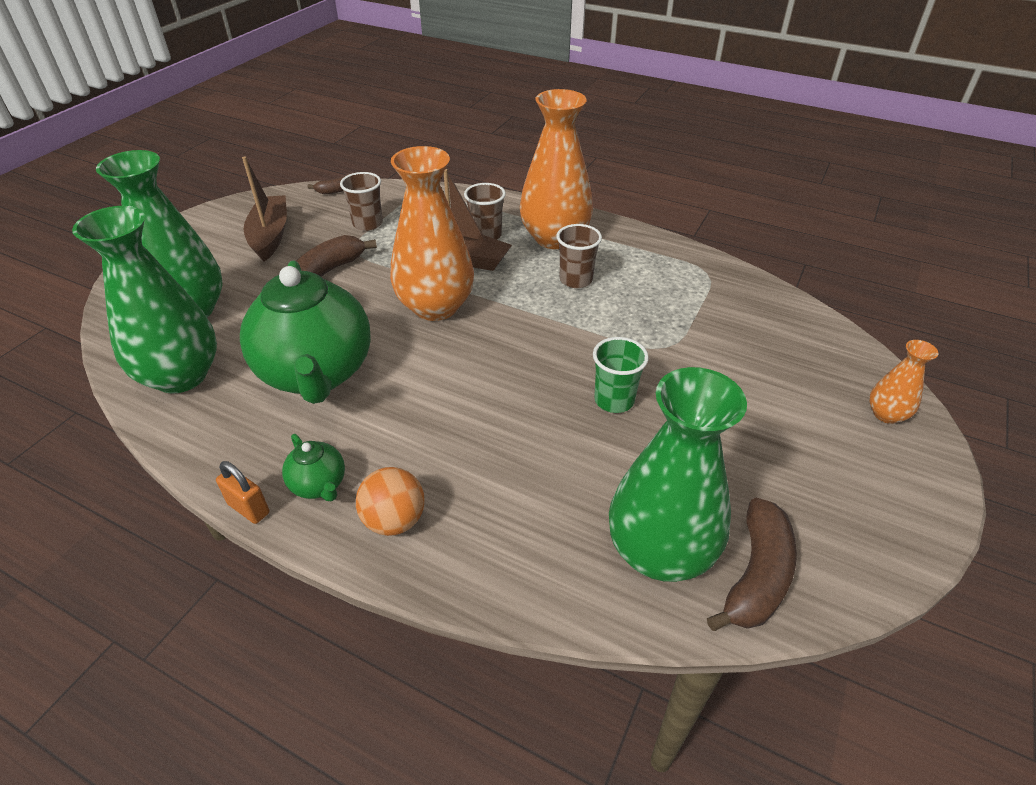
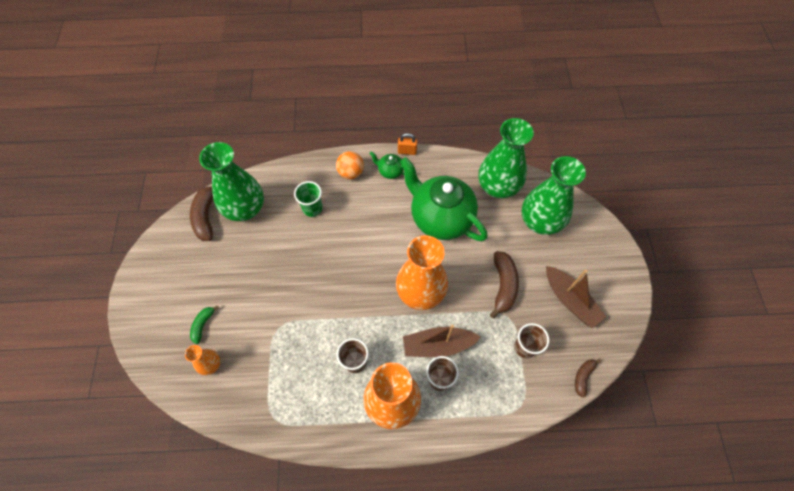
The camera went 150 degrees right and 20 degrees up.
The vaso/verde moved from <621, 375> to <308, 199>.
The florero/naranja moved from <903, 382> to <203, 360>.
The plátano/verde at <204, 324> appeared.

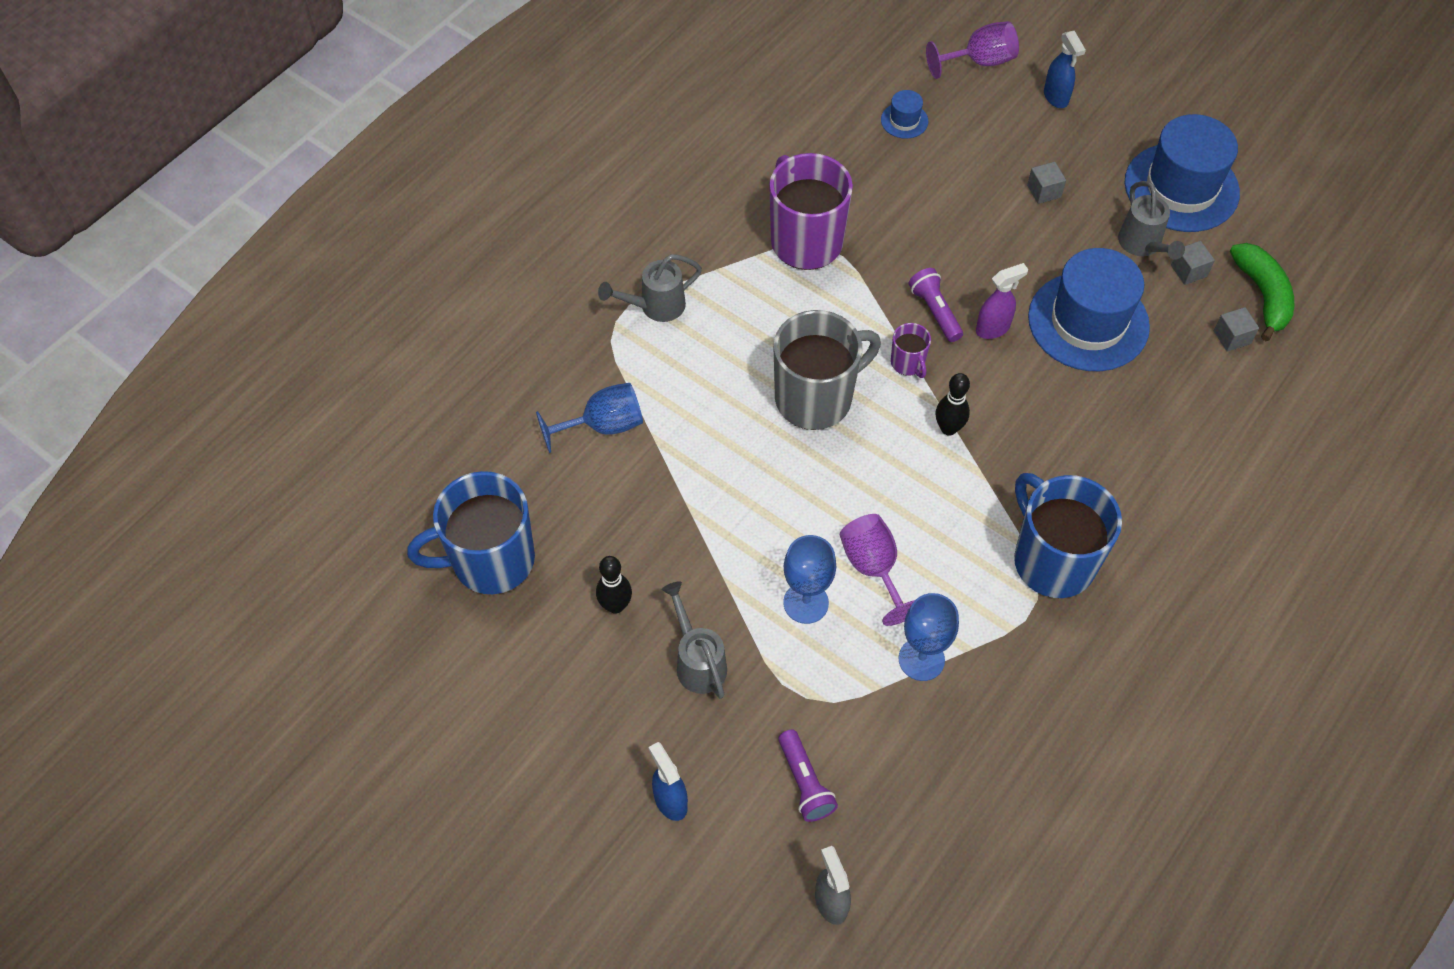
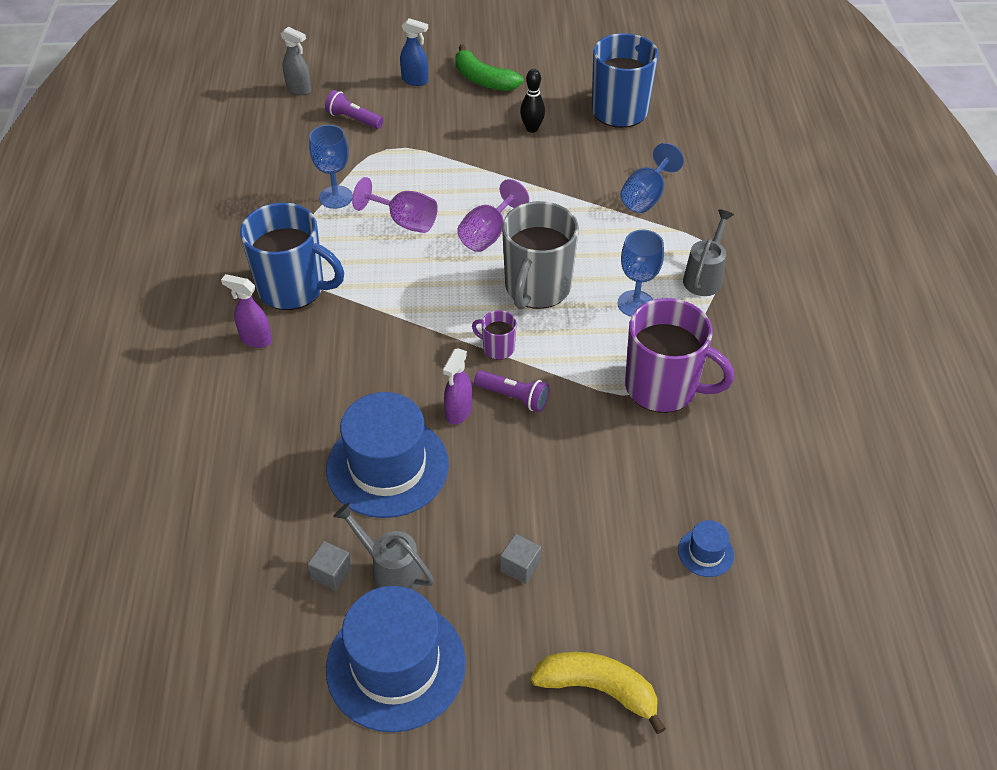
The camera went 140 degrees right and 10 degrees down.
The regadera/gris at <694, 640> disappeared.
The copa/azul moved from <809, 579> to <641, 273>.
The copa/morado moved from <972, 50> to <493, 215>.
The bolo/negro at <953, 404> disappeared.
The pulverizador/azul at <1065, 69> was replaced by the plátano/amarillo at <598, 693>.
The cubo/gris at <1236, 329> disappeared.
The plátano/verde moved from <1262, 292> to <489, 68>.
The pulverizador/morado at <246, 311> appeared.

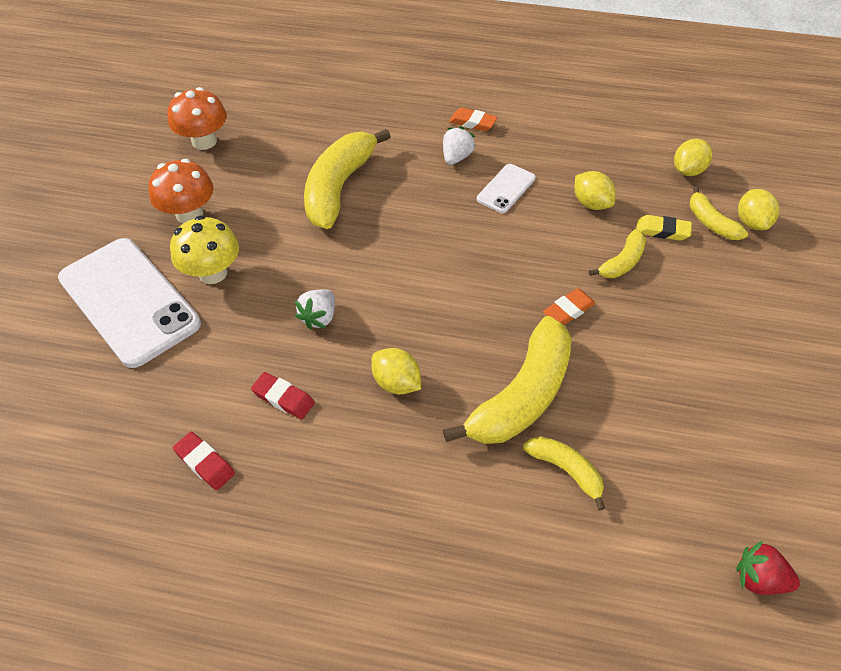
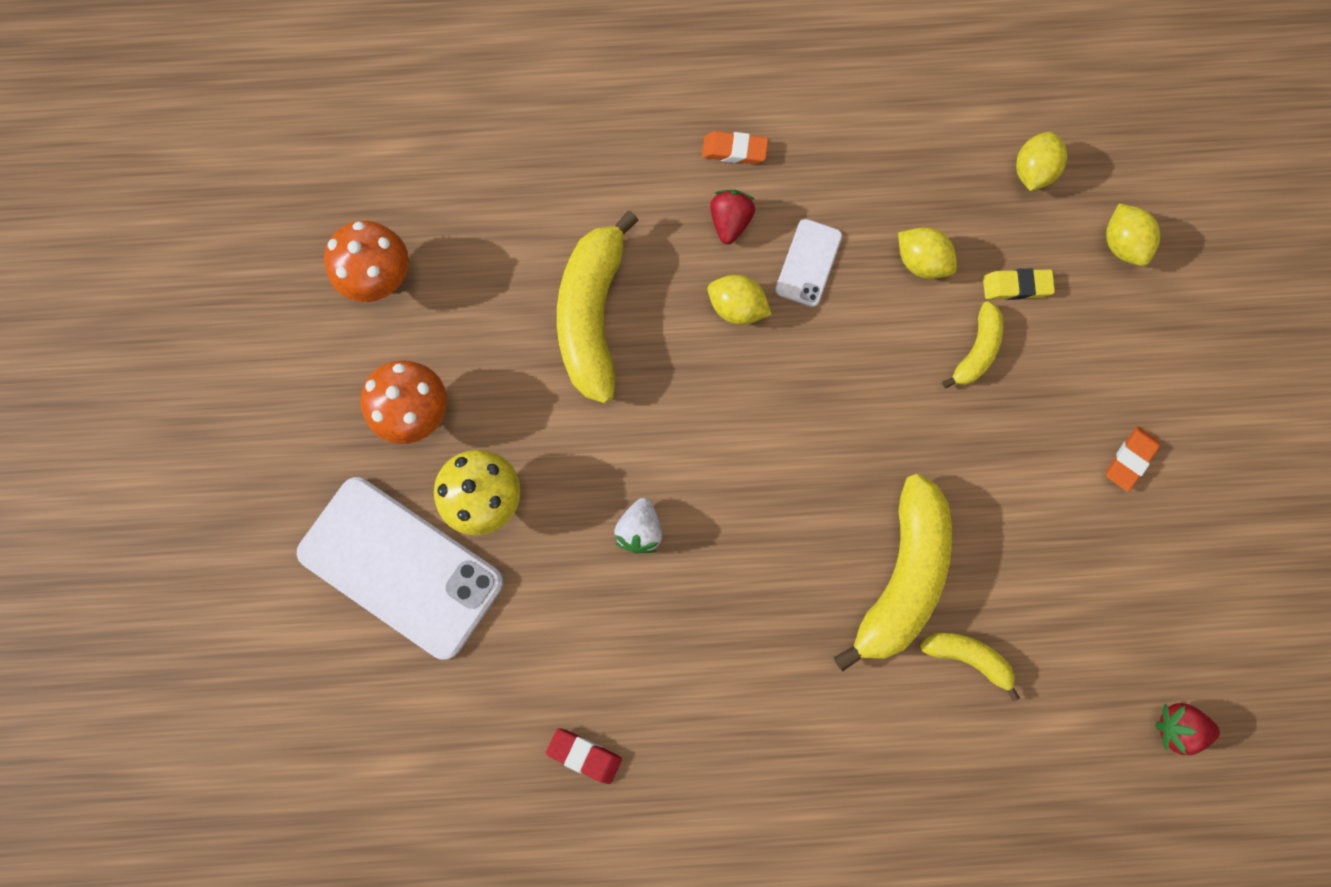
The camera went 15 degrees left and 25 degrees up.
The goma de borrar/rojo at <283, 395> disappeared.
The limón/amarillo moved from <396, 371> to <740, 300>.
The fresa/blanco at <459, 145> became the fresa/rojo at <732, 217>.
The goma de borrar/naranja moved from <569, 306> to <1133, 459>.
The plátano/amarillo at <718, 213> disappeared.

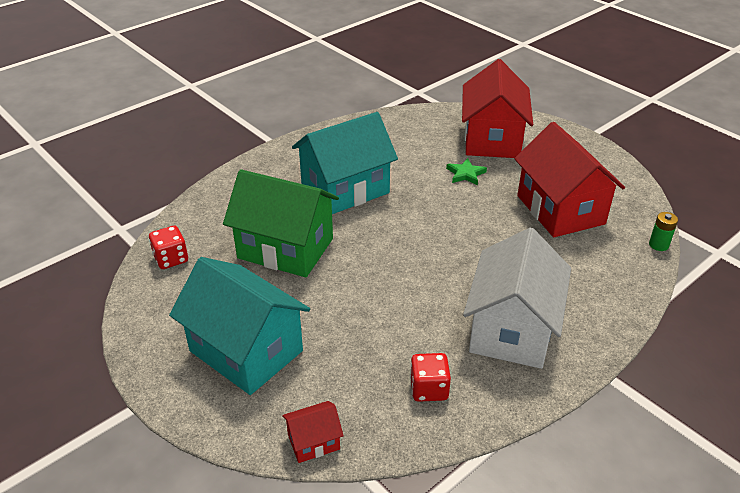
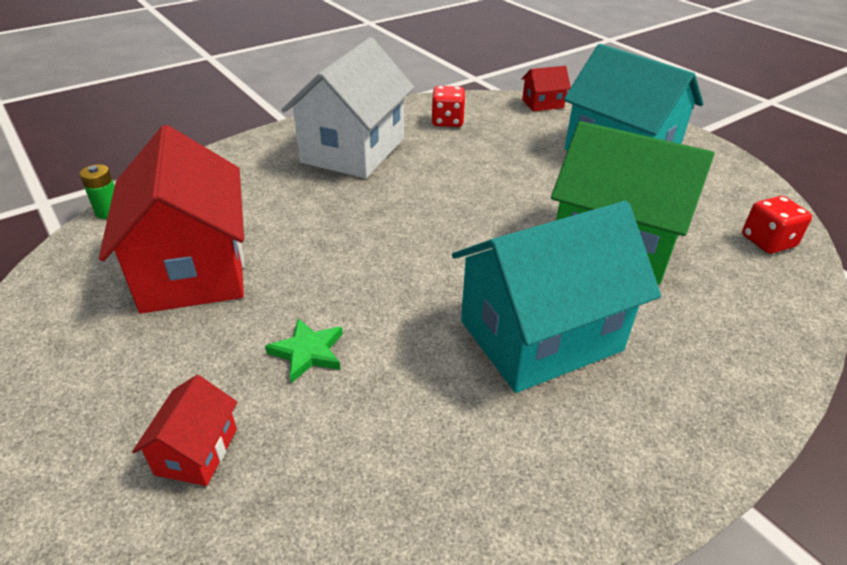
The camera went 175 degrees left and 0 degrees up.
The casa/rojo at <497, 108> changed to 0.44 times the size.

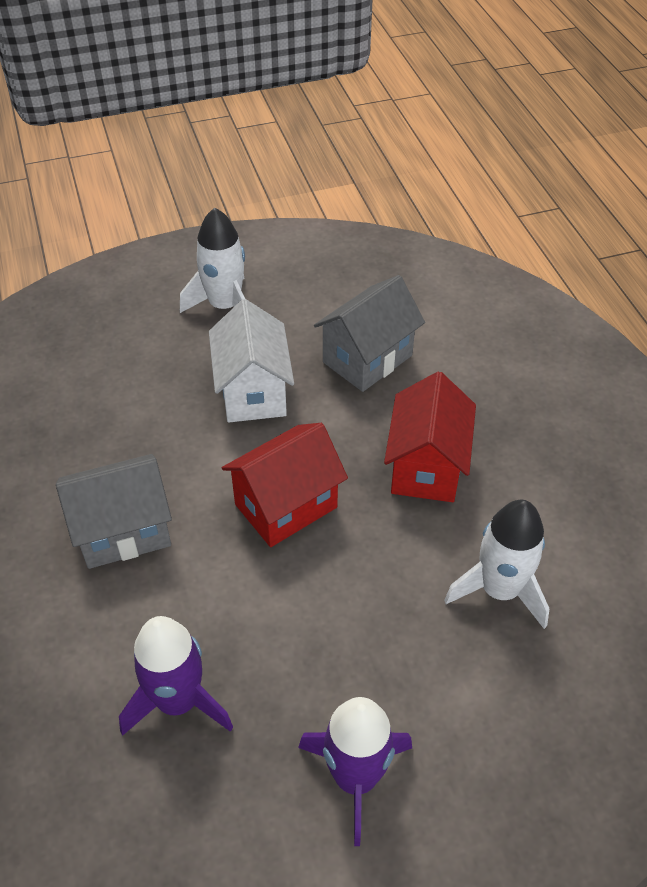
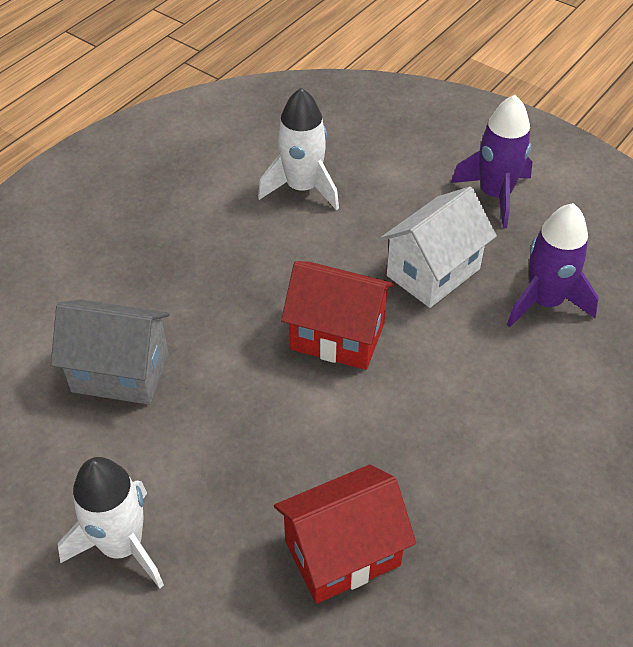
The camera went 125 degrees left and 0 degrees up.
The casa/gris at <114, 511> disappeared.
The casa/blanco moved from <251, 360> to <438, 247>.
The casa/rojo moved from <430, 437> to <345, 534>.

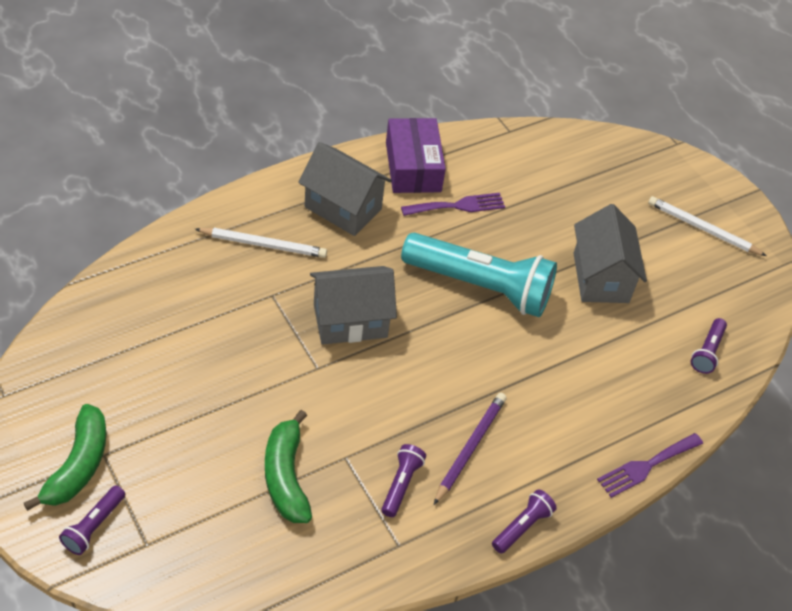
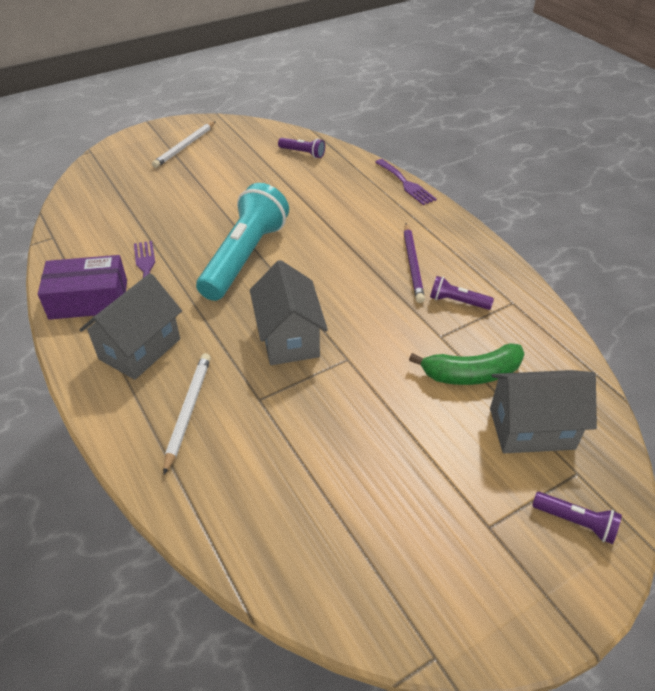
The camera went 85 degrees left and 5 degrees down.
The plátano/verde at <65, 457> disappeared.
The lápiz/morado at <470, 449> turned 120 degrees counterclockwise.
The lámpara de mano/morado at <524, 521> disappeared.
The casa/gris moved from <610, 253> to <543, 411>.

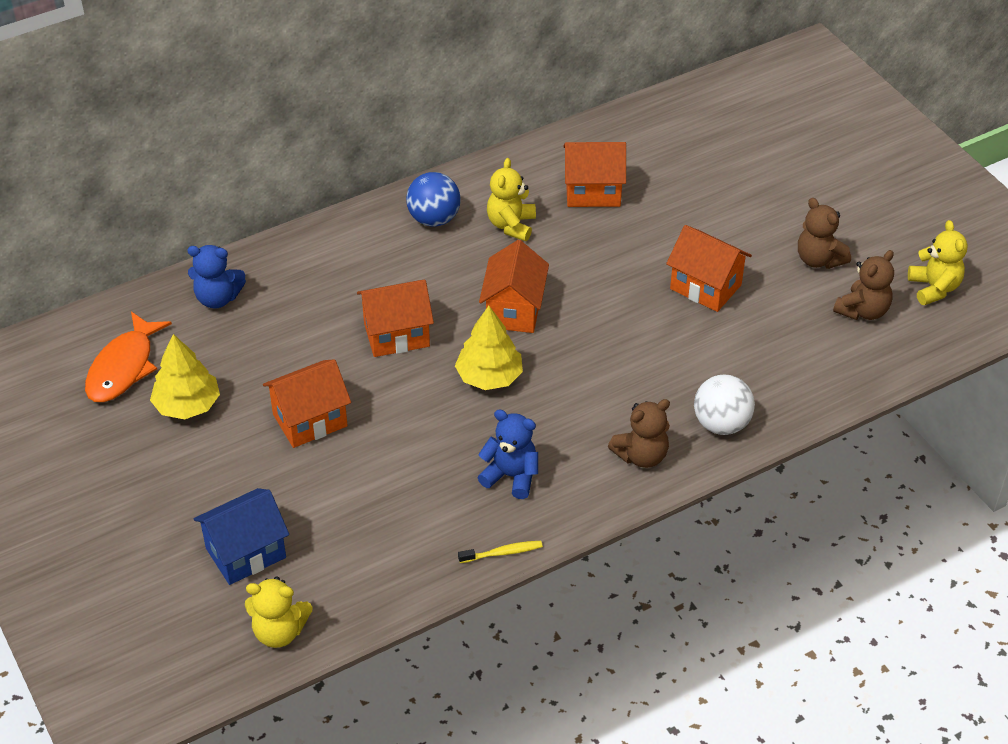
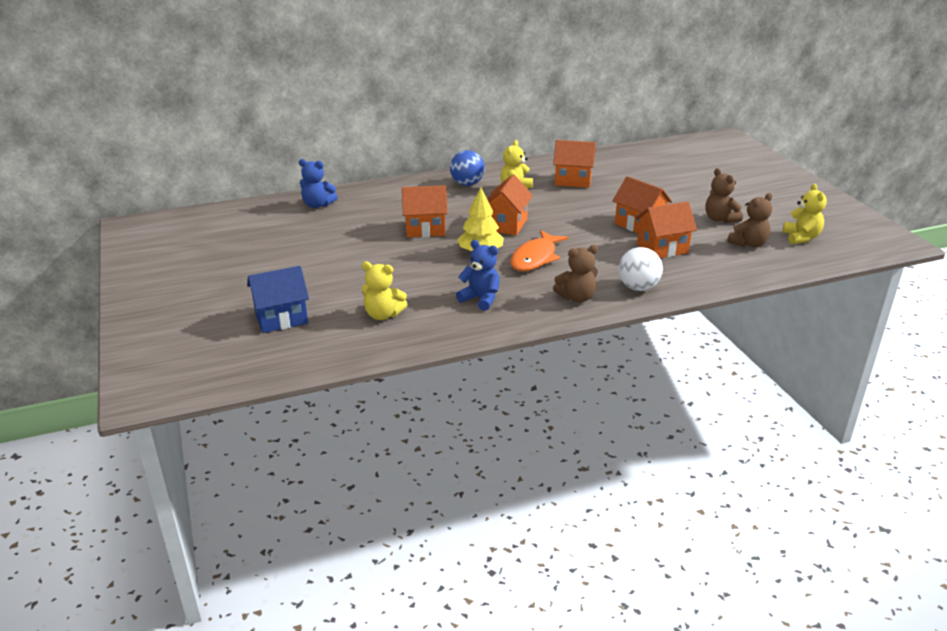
The camera went 10 degrees right and 15 degrees down.
The pez/naranja moved from <128, 356> to <539, 250>.
The árbol/amarillo at <185, 376> disappeared.
The osito/amarillo moved from <278, 612> to <385, 291>.
The casa/naranja moved from <307, 403> to <666, 229>.
The cepillo de dientes/amarillo at <500, 552> disappeared.

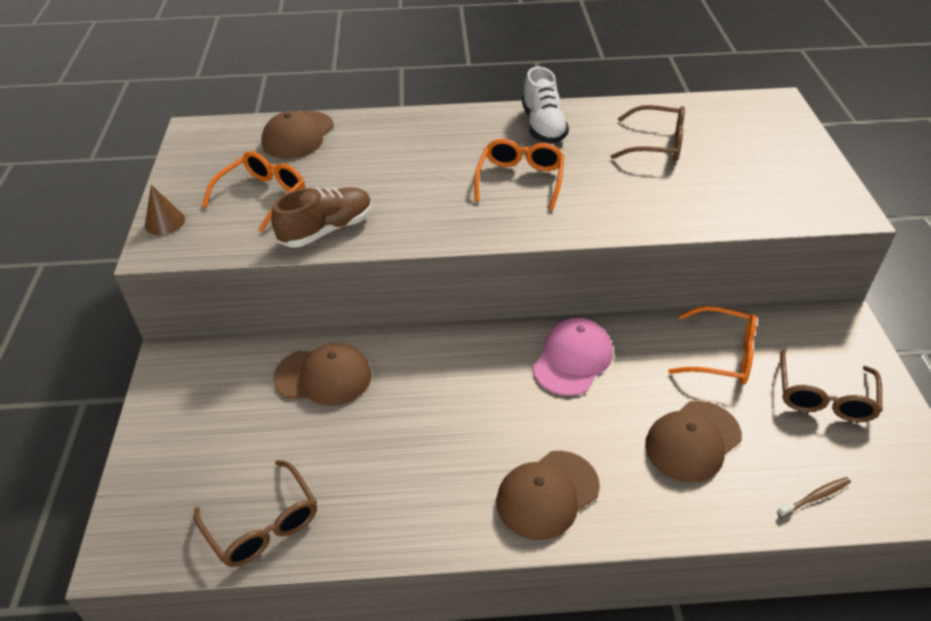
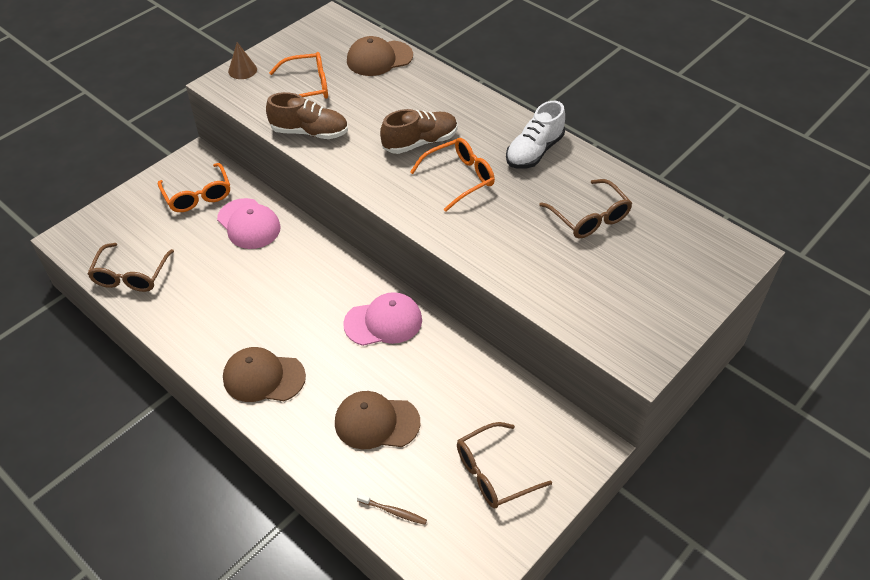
The camera went 45 degrees right and 5 degrees up.
The gorra/marrón at <322, 374> became the gorra/rosa at <249, 223>.
The gafas/naranja moved from <712, 345> to <194, 187>.
The zapato/marrón at <418, 131> appeared.

